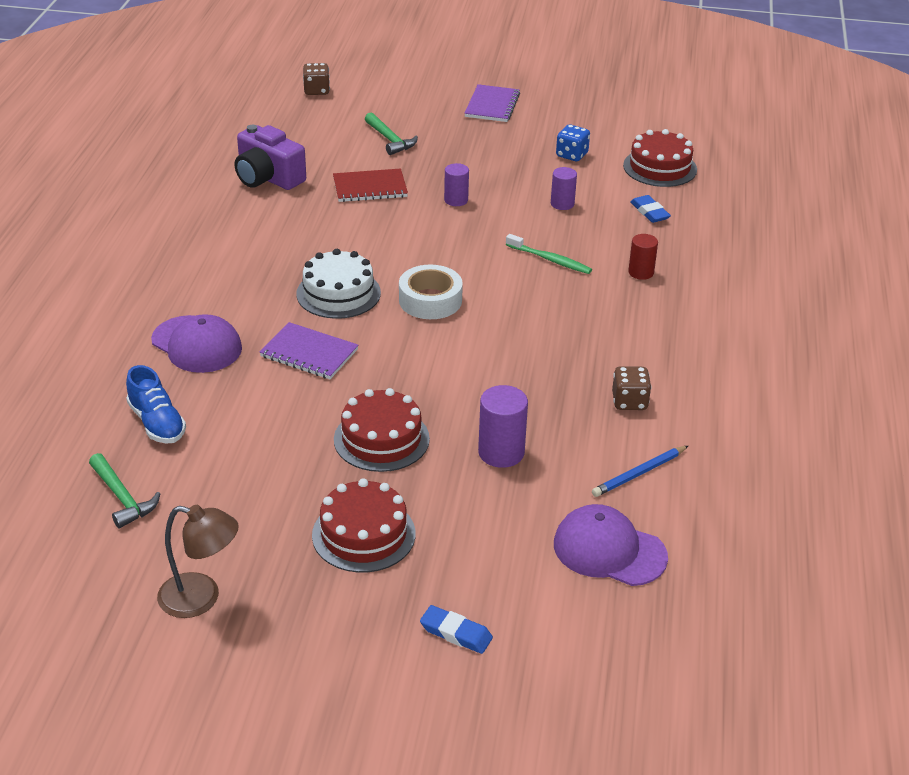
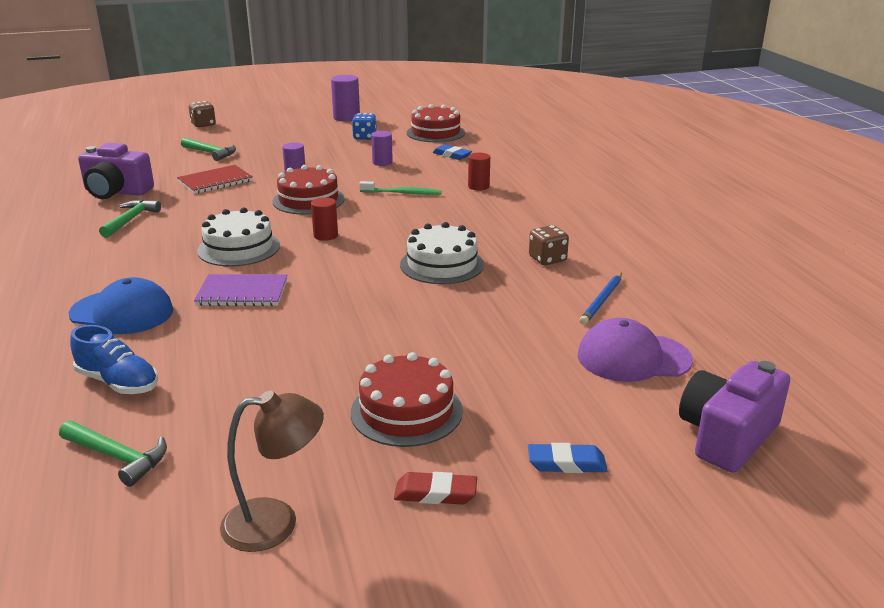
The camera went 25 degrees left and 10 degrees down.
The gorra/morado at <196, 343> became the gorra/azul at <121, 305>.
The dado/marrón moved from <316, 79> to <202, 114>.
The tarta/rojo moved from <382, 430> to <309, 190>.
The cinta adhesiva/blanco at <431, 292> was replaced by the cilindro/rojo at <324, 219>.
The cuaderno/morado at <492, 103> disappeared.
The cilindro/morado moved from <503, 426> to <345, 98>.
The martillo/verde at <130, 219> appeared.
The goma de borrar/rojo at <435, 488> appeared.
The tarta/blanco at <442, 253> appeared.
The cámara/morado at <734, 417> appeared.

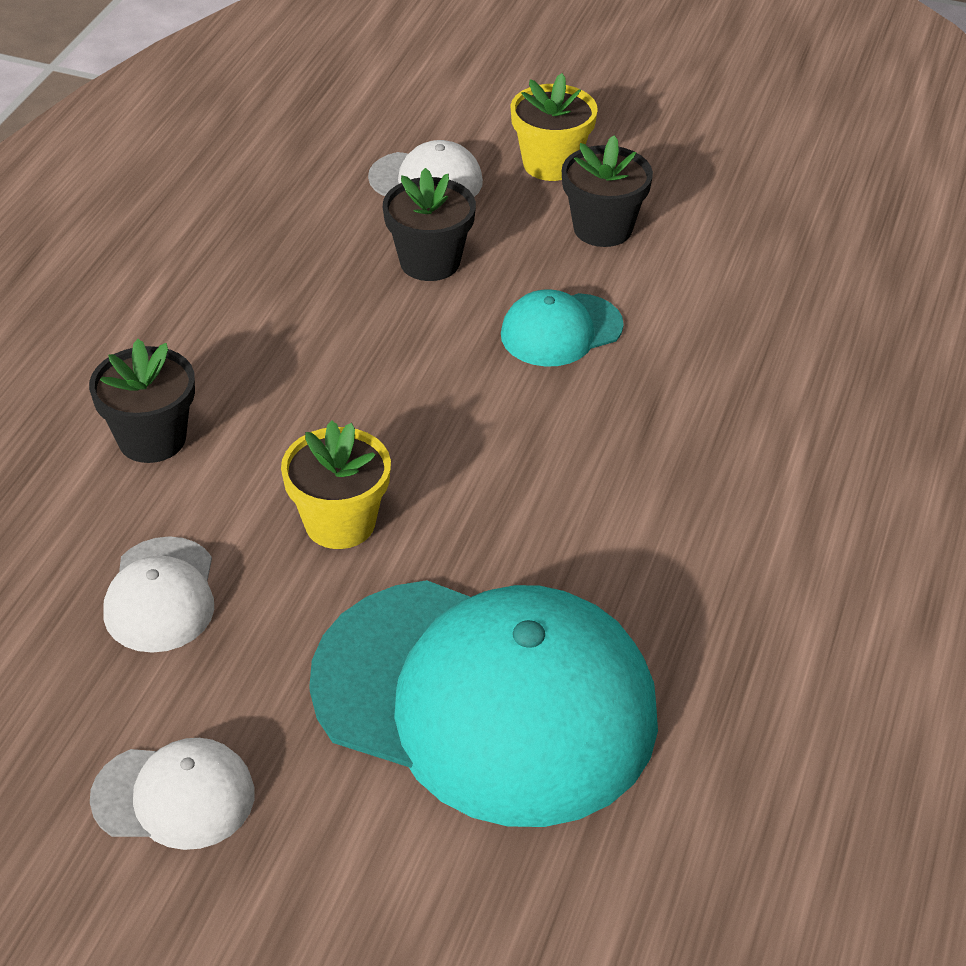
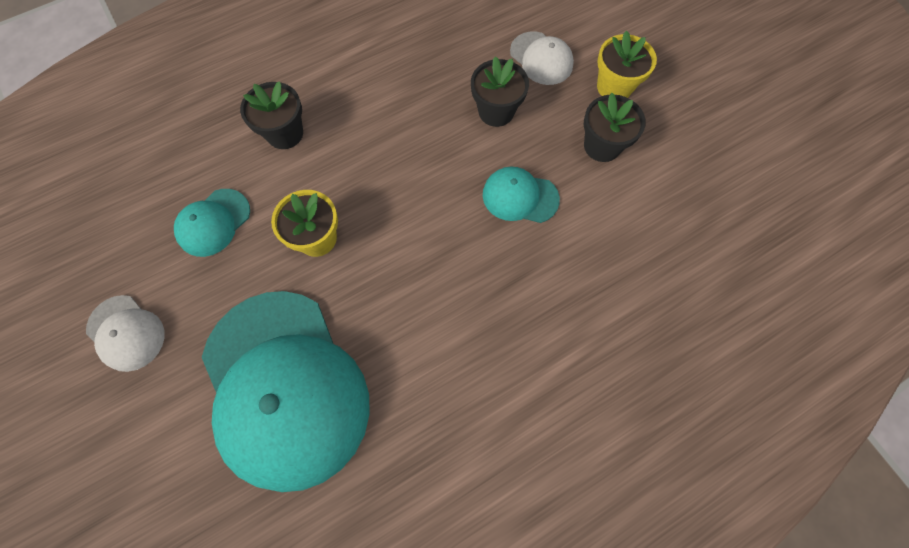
The camera went 40 degrees right and 25 degrees up.
The gorra/blanco at <159, 594> became the gorra/turquesa at <212, 223>.

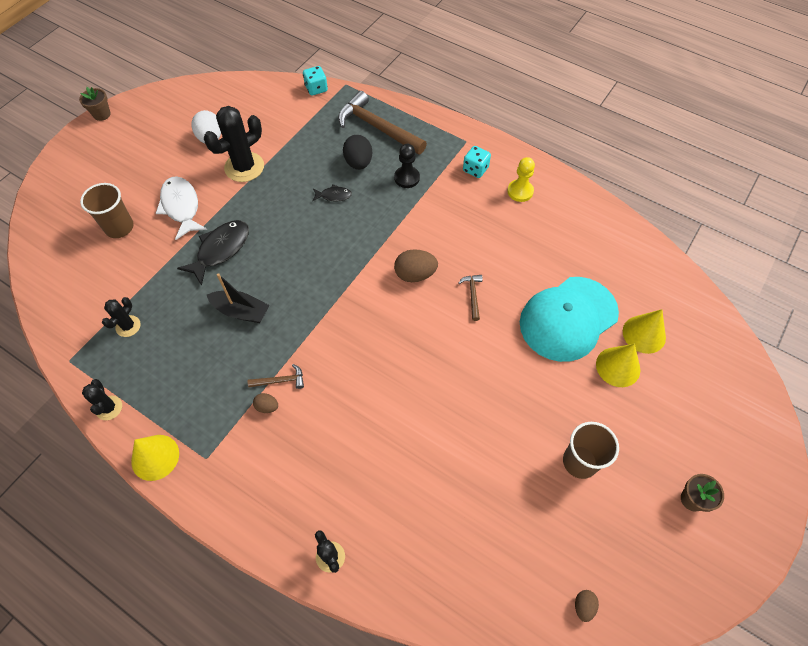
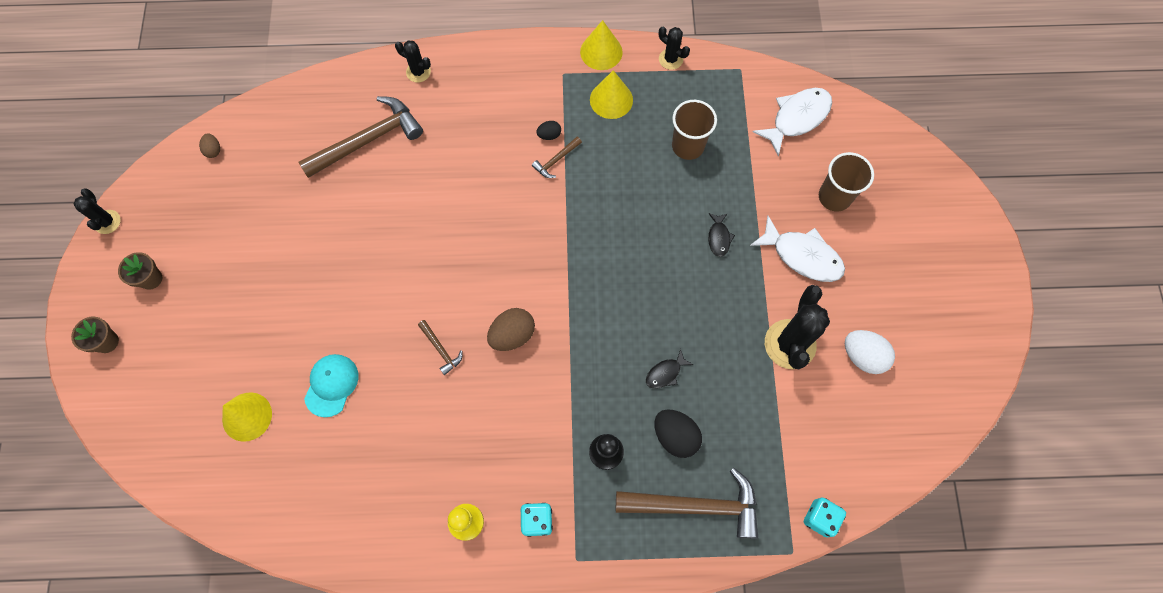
The camera went 145 degrees right and 10 degrees up.
The maceta/marrón moved from <95, 104> to <95, 335>.
The cactus/negro moved from <121, 317> to <97, 211>.
The pez/negro at <213, 253> changed to 0.52 times the size.
The barco/negro at <238, 298> disappeared.
The huevo/marrón at <265, 403> became the huevo/negro at <548, 130>.
The gorra/turquesa at <569, 319> changed to 0.53 times the size.
The vaso/marrón moved from <591, 450> to <694, 130>.
The cono/amarillo moved from <618, 365> to <611, 94>.
The martillo/marrón at <360, 137> appeared.
The pez/blanco at <792, 122> appeared.

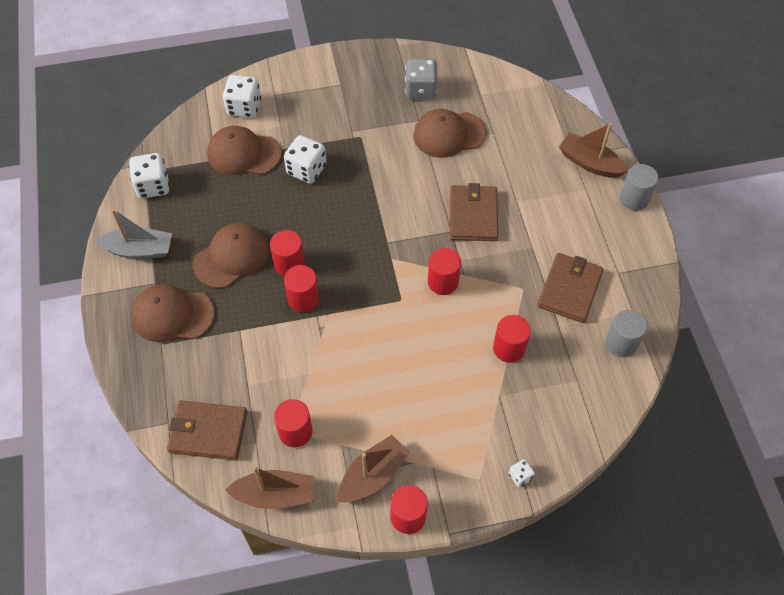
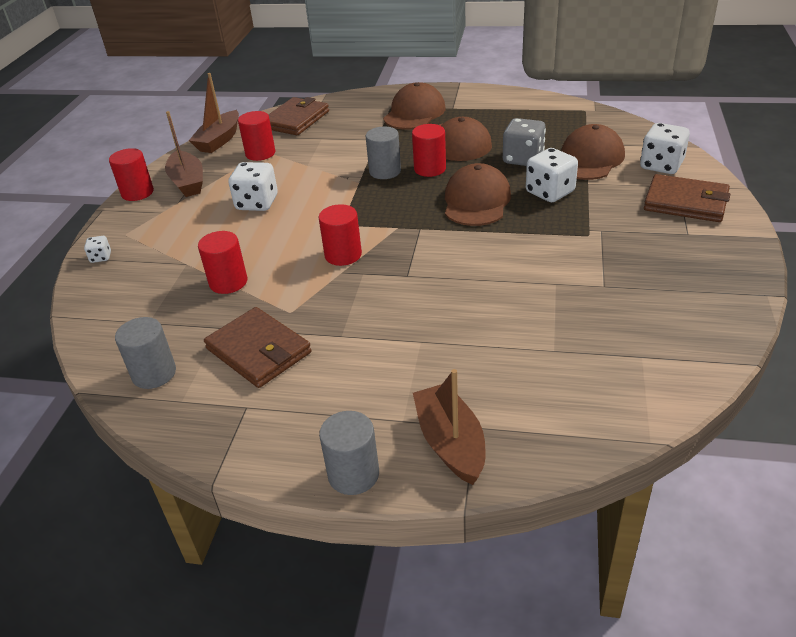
The camera went 115 degrees right and 20 degrees down.
The barco/gris at <133, 234> disappeared.
The dado/blanco moved from <149, 176> to <253, 186>.
The cilindro/rojo at <301, 288> became the cilindro/gris at <383, 153>.
The dado/gris moved from <421, 79> to <524, 142>.
The gorra/marrón moved from <450, 133> to <478, 194>.
The cartera/marrón moved from <474, 212> to <687, 198>.
The barco/marrón at <593, 150> turned 75 degrees counterclockwise.

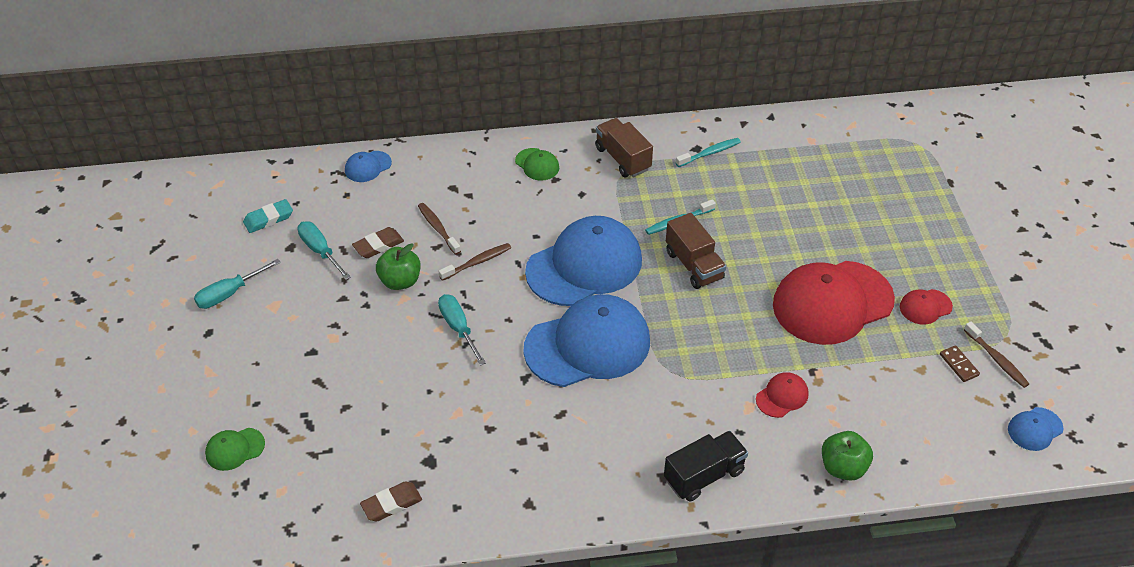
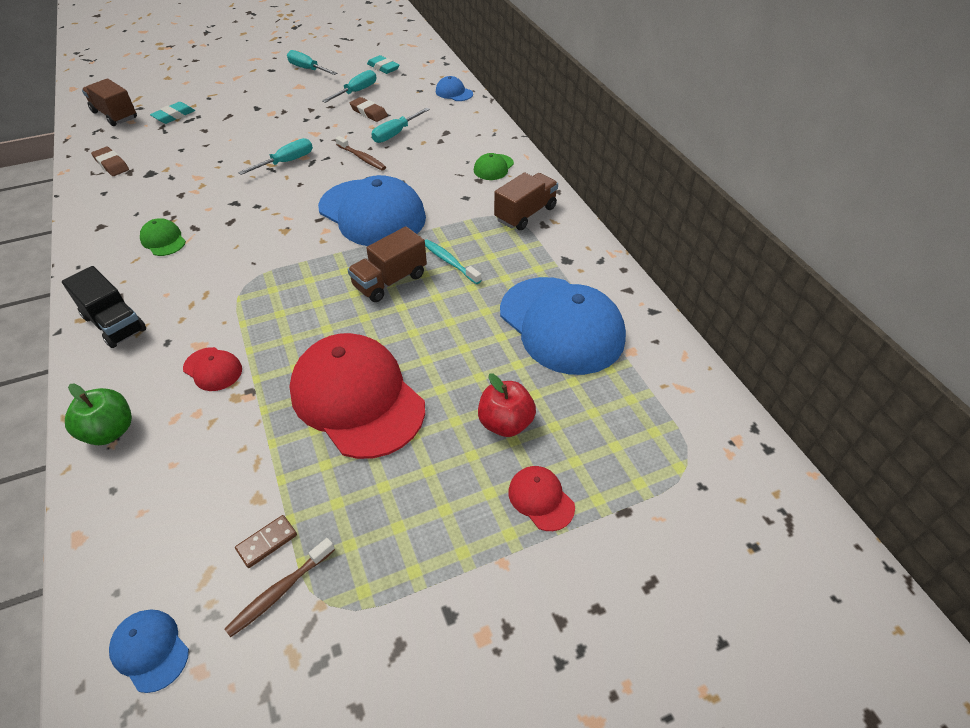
The camera went 75 degrees right and 0 degrees up.
The gorra/verde moved from <235, 449> to <163, 237>.
The manzana/verde at <398, 266> disappeared.
The cepillo de dientes/marrón at <439, 229> was replaced by the destornillador/turquesa at <400, 125>.
The gorra/azul moved from <586, 340> to <563, 326>.
The cepillo de dientes/turquesa at <708, 152> disappeared.
The gorra/rojo moved from <926, 307> to <541, 498>.
The camión/marrón at <109, 102> appeared.
The goma de borrar/turquesa at <172, 113> appeared.
The manzana/rojo at <507, 405> appeared.

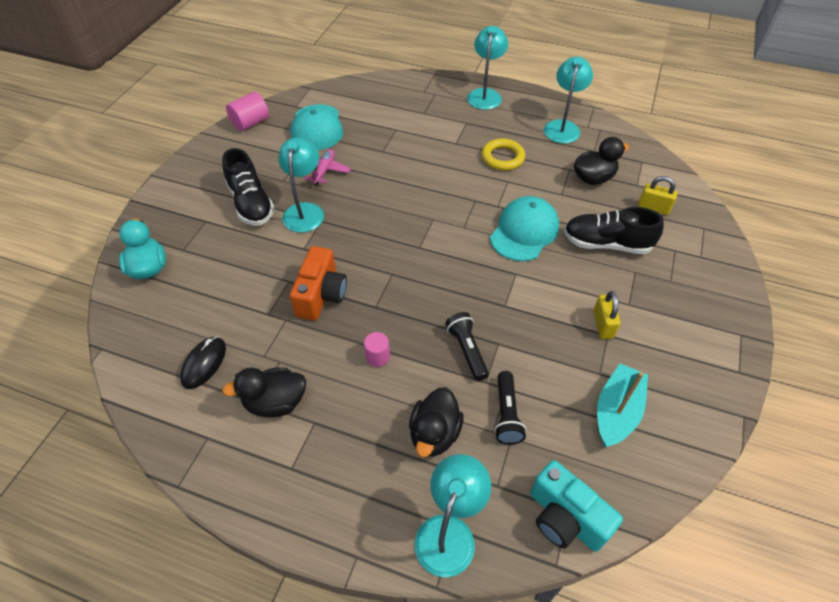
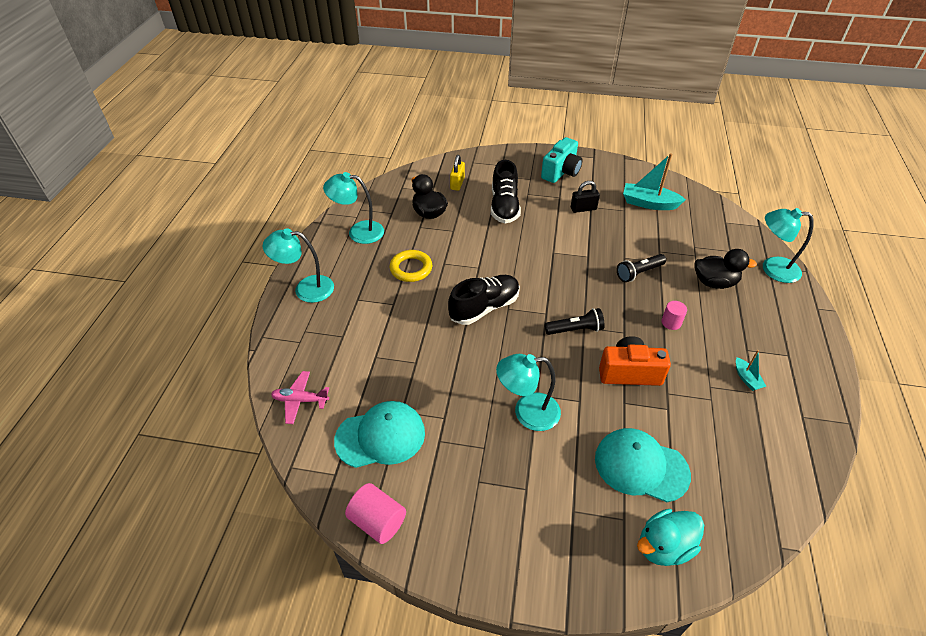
The camera went 100 degrees left and 5 degrees down.
The ratón/negro at <203, 362> disappeared.
The zapato/negro moved from <248, 187> to <484, 300>.
The pato/negro at <264, 393> was replaced by the barco/turquesa at <751, 370>.
The avión/rosa moved from <328, 167> to <300, 397>.
The gorra/turquesa moved from <524, 228> to <643, 465>.
The lámpara de mano/negro moved from <510, 408> to <575, 321>.
The cámara/turquesa moved from <576, 506> to <562, 160>.
The candado/amarillo at <607, 315> became the candado/negro at <585, 197>.

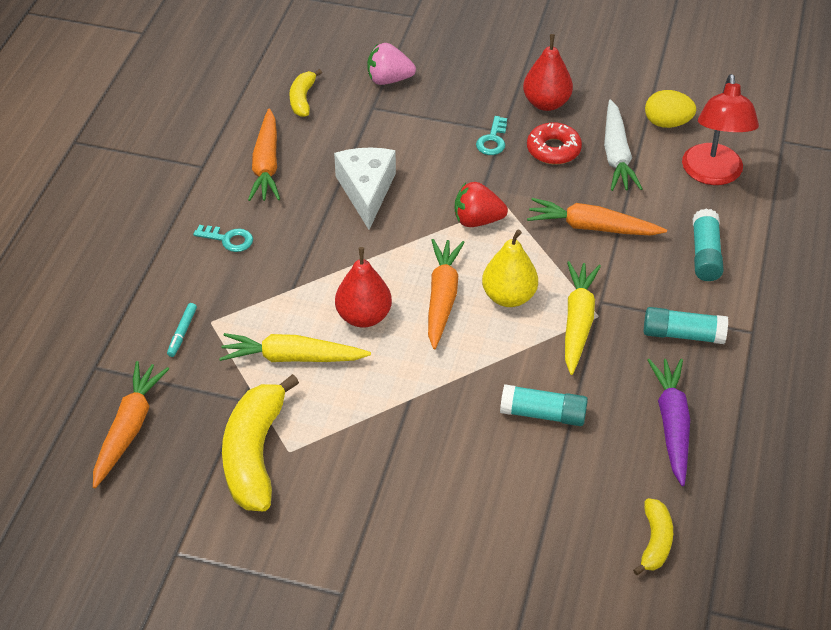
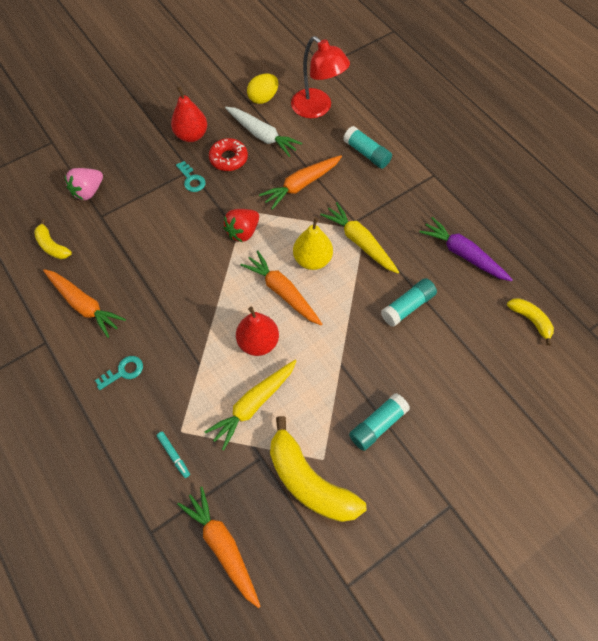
The camera went 50 degrees left and 15 degrees up.
The queso/blanco at <365, 189> disappeared.
The barra de pegamento/turquesa moved from <686, 325> to <379, 422>.

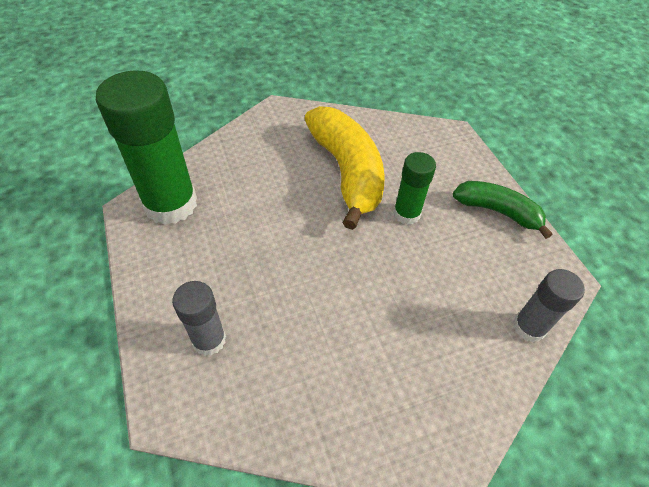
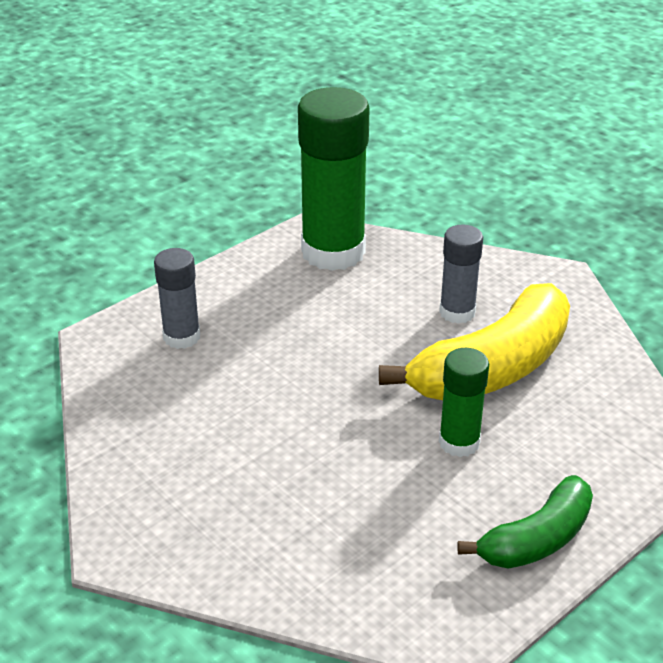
The camera went 70 degrees right and 15 degrees down.
The plátano/verde at <502, 210> turned 45 degrees clockwise.
The barra de pegamento/gris moved from <549, 305> to <461, 274>.

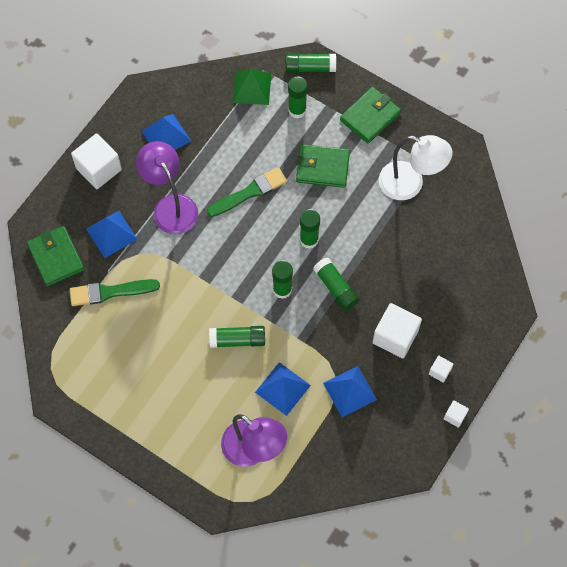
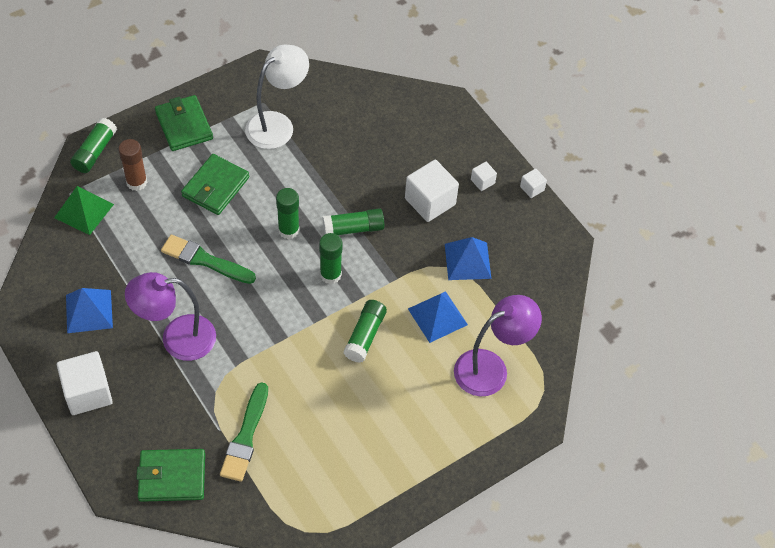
The camera went 70 degrees left and 10 degrees down.
The pirámide/azul at <112, 234> disappeared.
The pincel/verde at <247, 192> turned 60 degrees counterclockwise.
The barra de pegamento/verde at <298, 97> became the barra de pegamento/marrón at <132, 165>.

